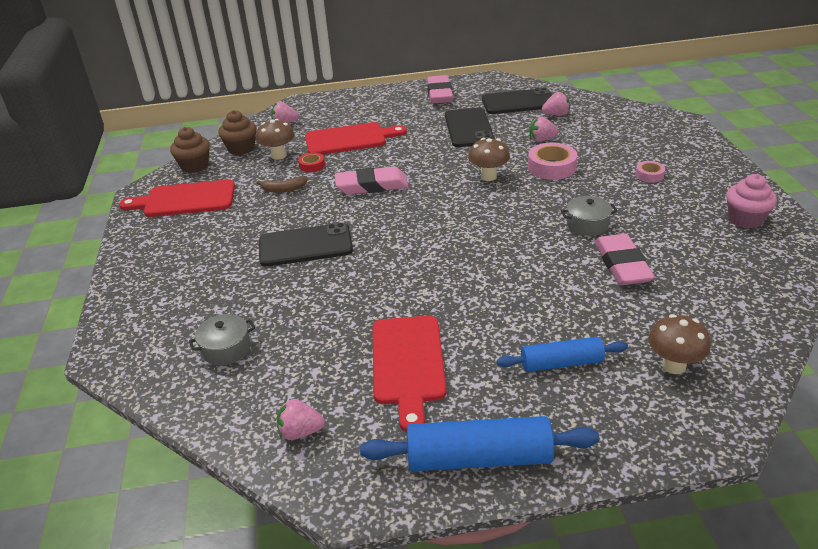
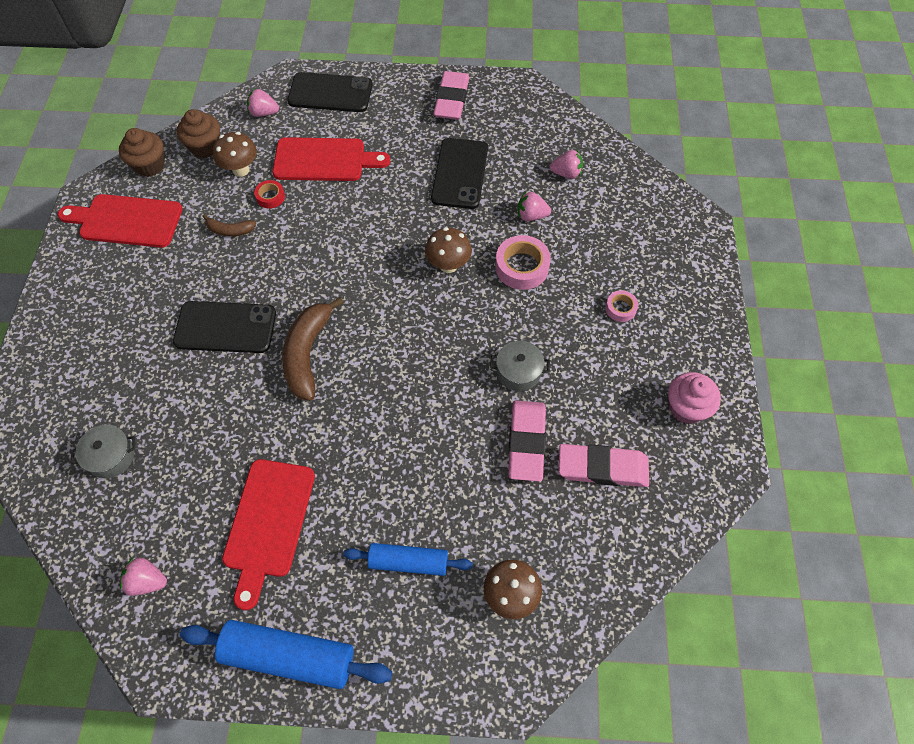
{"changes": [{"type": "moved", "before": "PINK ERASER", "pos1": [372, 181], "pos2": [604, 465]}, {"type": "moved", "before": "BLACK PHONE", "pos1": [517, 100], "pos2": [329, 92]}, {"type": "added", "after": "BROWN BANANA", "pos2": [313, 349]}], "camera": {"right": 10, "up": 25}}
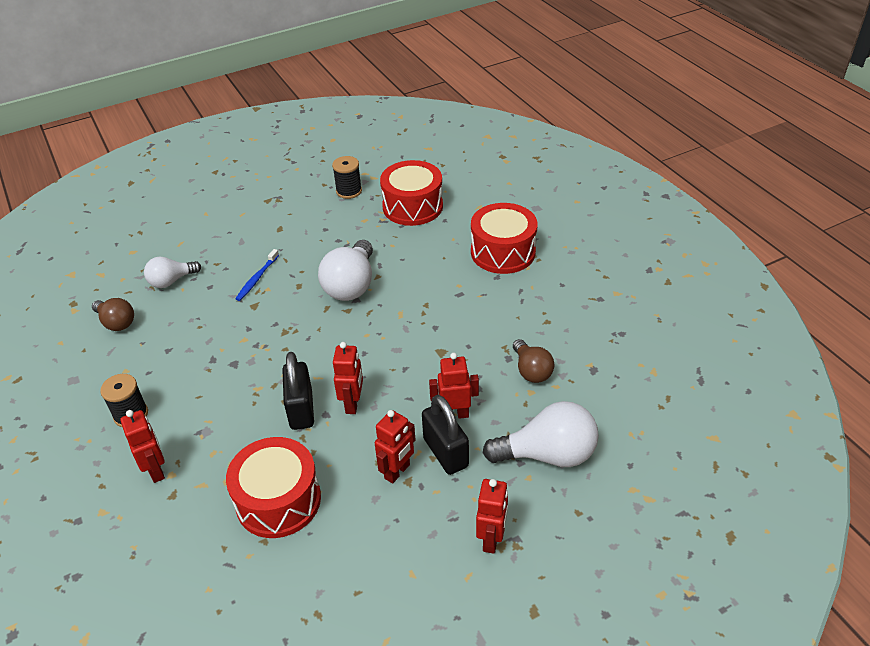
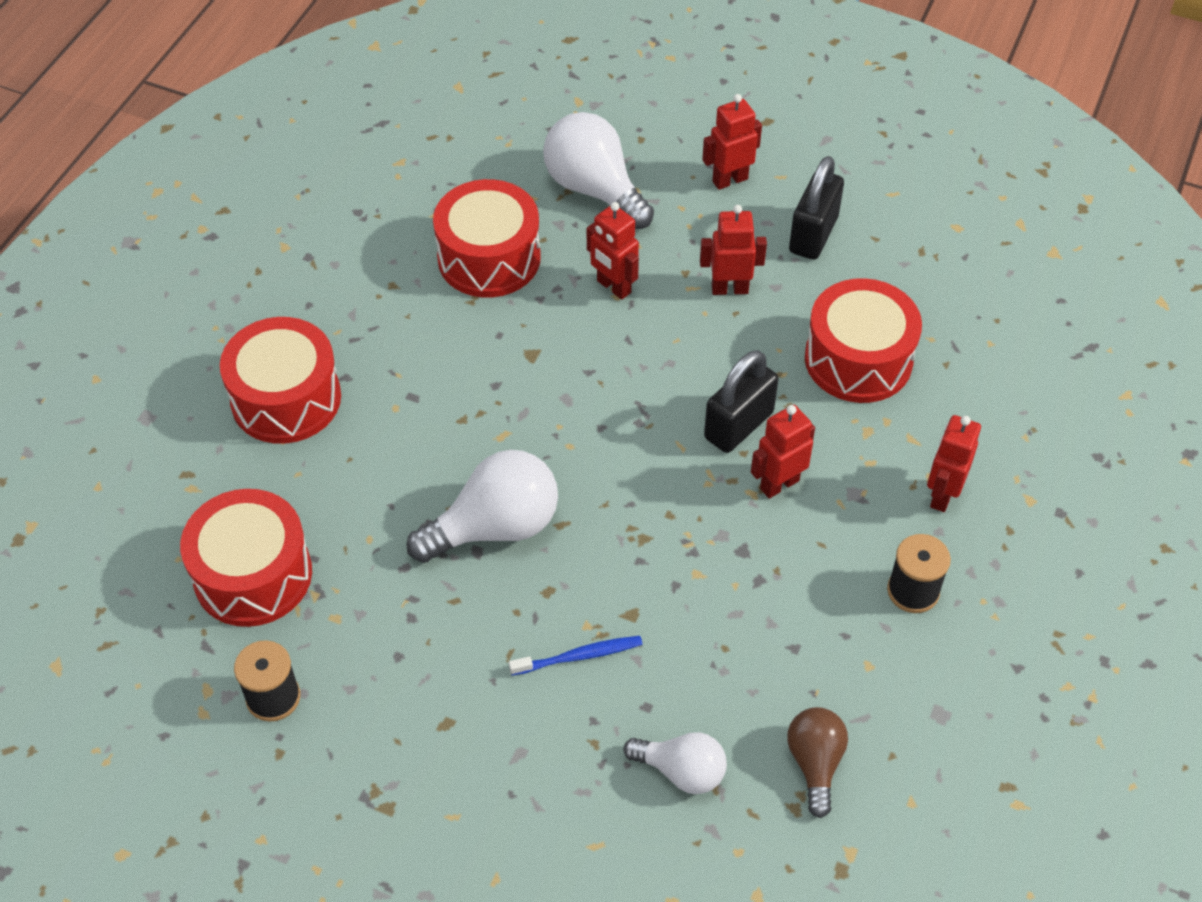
{"changes": [{"type": "moved", "before": "RED ROBOT", "pos1": [348, 378], "pos2": [783, 452]}, {"type": "moved", "before": "BLACK PADLOCK", "pos1": [445, 435], "pos2": [816, 208]}, {"type": "replaced", "before": "BROWN LIGHT BULB", "after": "RED DRUM", "pos1": [533, 361], "pos2": [487, 238]}], "camera": {"right": -130, "up": 10}}
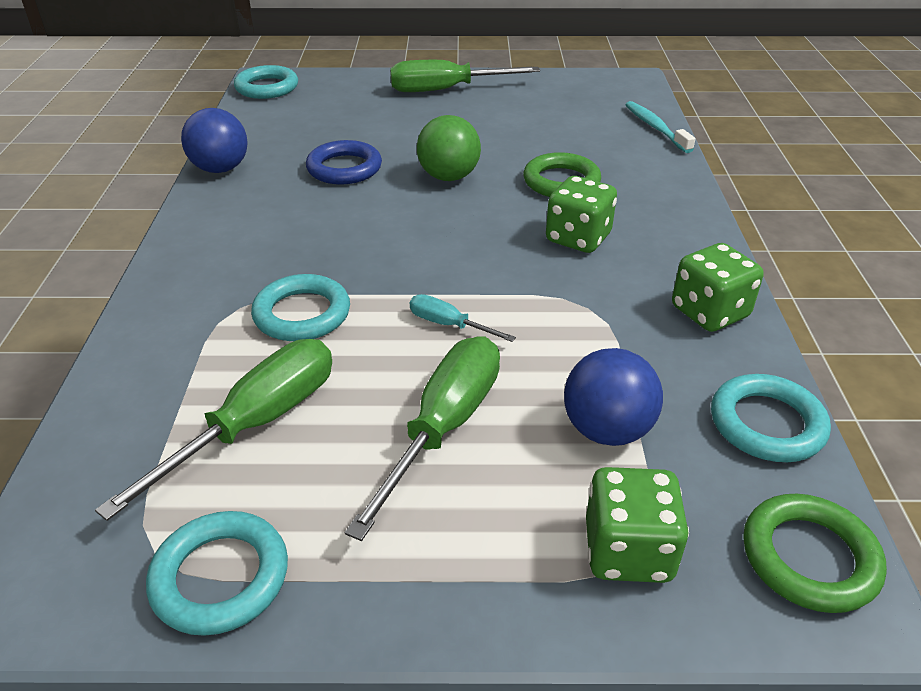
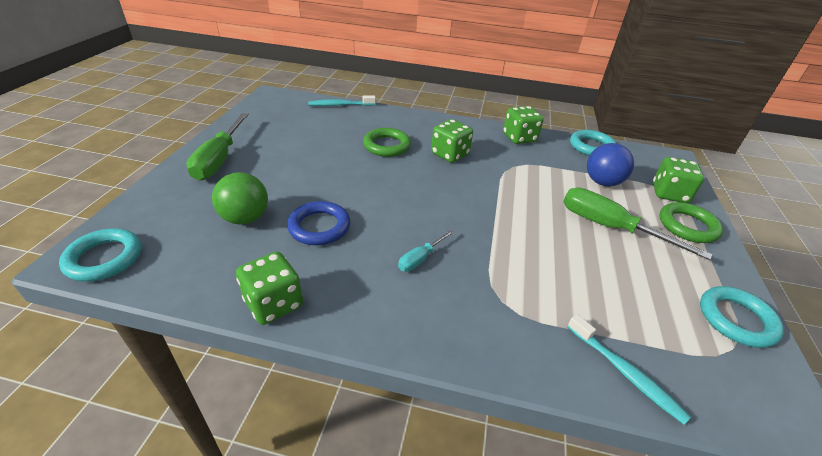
{"changes": [{"type": "removed", "before": "GREEN SCREWDRIVER", "pos1": [213, 430]}, {"type": "replaced", "before": "BLUE BALL", "after": "GREEN DICE", "pos1": [214, 140], "pos2": [269, 288]}, {"type": "removed", "before": "TURQUOISE RING", "pos1": [300, 307]}, {"type": "moved", "before": "TURQUOISE SCREWDRIVER", "pos1": [463, 318], "pos2": [426, 251]}, {"type": "moved", "before": "GREEN BALL", "pos1": [449, 148], "pos2": [240, 198]}, {"type": "moved", "before": "GREEN RING", "pos1": [815, 553], "pos2": [691, 222]}, {"type": "added", "after": "TURQUOISE TOOTHBRUSH", "pos2": [629, 369]}], "camera": {"right": -80, "up": 0}}
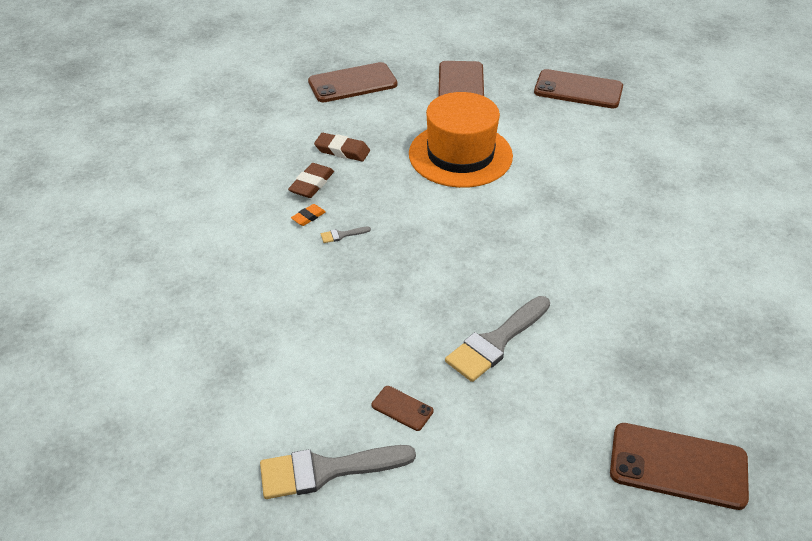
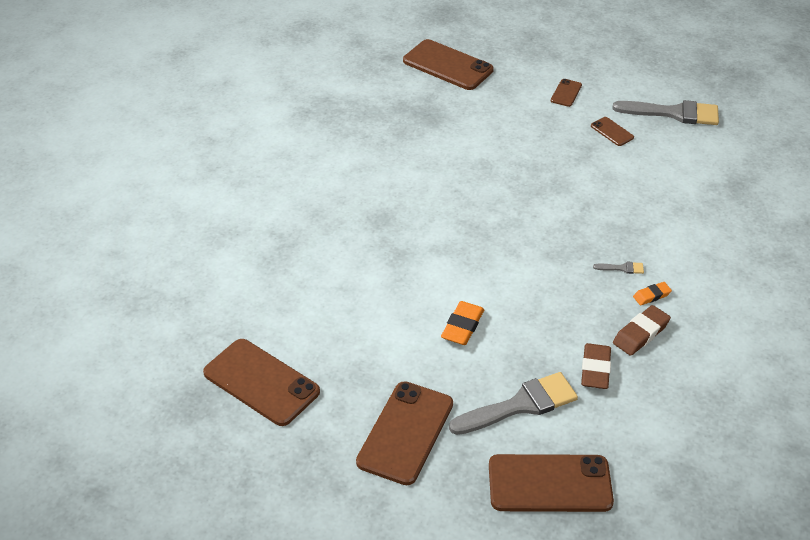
{"changes": [{"type": "turned", "before": "BROWN ERASER", "pos1": [342, 147], "pos2": [596, 366], "turn": 60}, {"type": "replaced", "before": "ORANGE HAT", "after": "ORANGE ERASER", "pos1": [461, 140], "pos2": [462, 323]}, {"type": "moved", "before": "GREY BRUSH", "pos1": [497, 339], "pos2": [513, 403]}, {"type": "added", "after": "BROWN PHONE", "pos2": [566, 93]}], "camera": {"right": -160, "up": 0}}
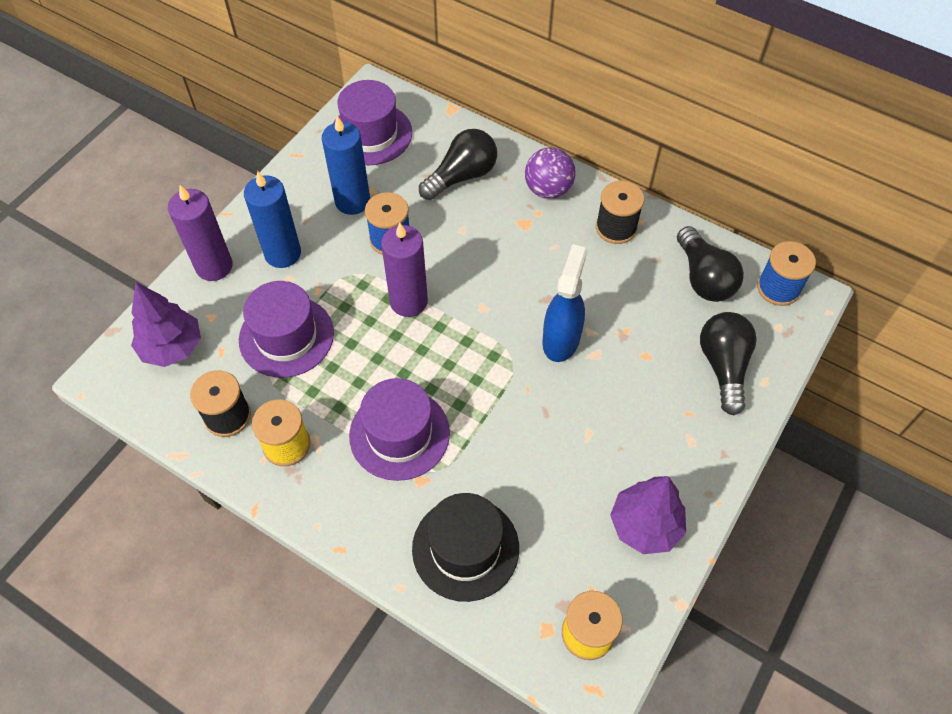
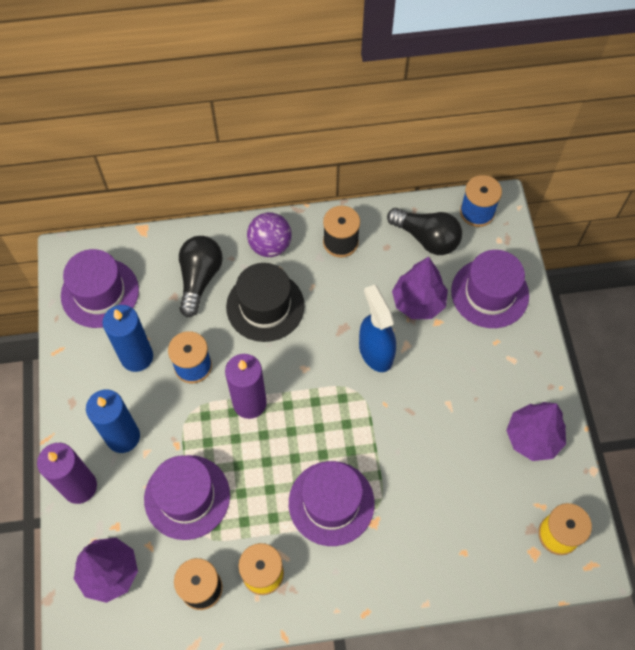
{"changes": [{"type": "moved", "before": "BLACK HAT", "pos1": [465, 547], "pos2": [265, 302]}, {"type": "replaced", "before": "BLACK LIGHT BULB", "after": "PURPLE HAT", "pos1": [728, 363], "pos2": [490, 289]}, {"type": "added", "after": "PURPLE TREE", "pos2": [420, 288]}], "camera": {"right": -40, "up": 5}}
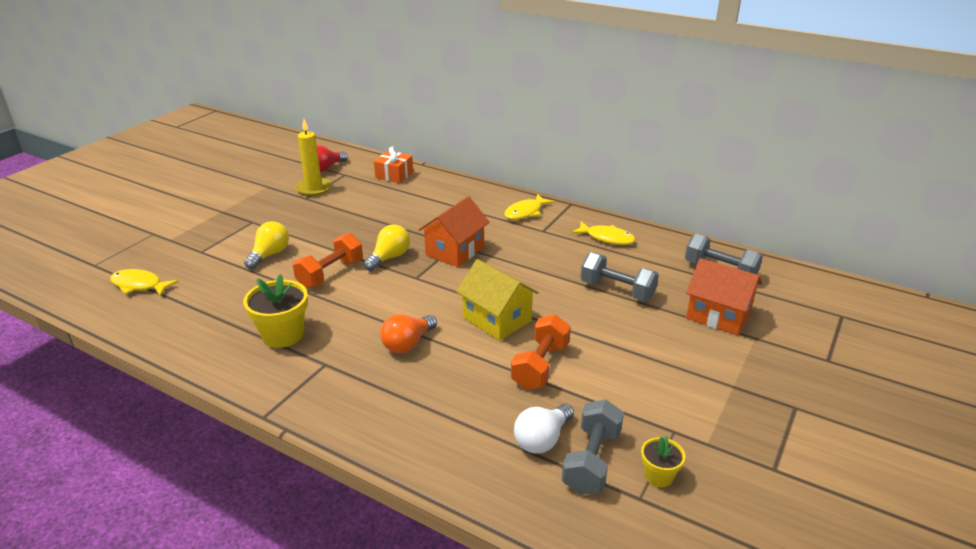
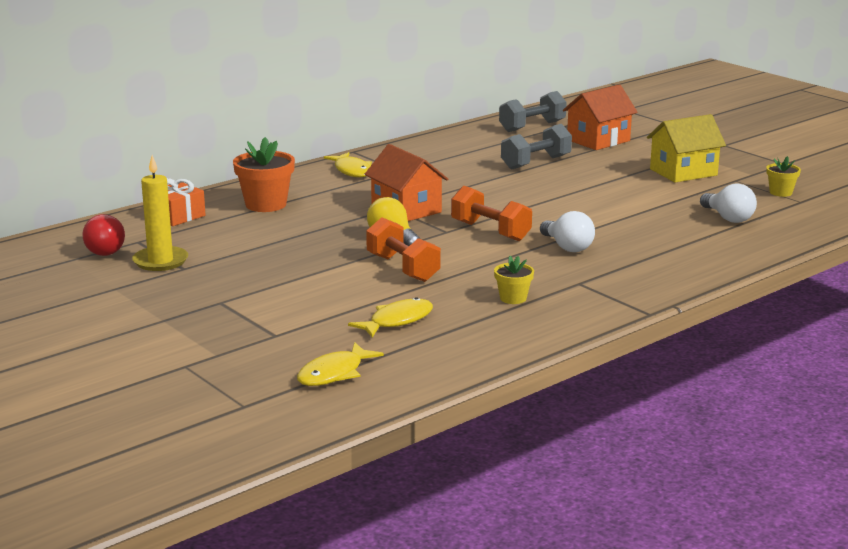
{"changes": [{"type": "resized", "before": "YELLOW FLOWER POT", "pos1": [275, 311], "pos2": [514, 280], "scale": 0.56}, {"type": "removed", "before": "YELLOW LIGHT BULB", "pos1": [266, 245]}, {"type": "recoloured", "before": "ORANGE LIGHT BULB", "after": "WHITE LIGHT BULB", "pos1": [408, 333], "pos2": [567, 231]}, {"type": "moved", "before": "YELLOW HOUSE", "pos1": [497, 300], "pos2": [686, 148]}, {"type": "moved", "before": "ORANGE DUMBBELL", "pos1": [541, 352], "pos2": [491, 213]}, {"type": "removed", "before": "GREY DUMBBELL", "pos1": [593, 447]}, {"type": "moved", "before": "YELLOW FISH", "pos1": [603, 233], "pos2": [390, 317]}, {"type": "added", "after": "ORANGE FLOWER POT", "pos2": [264, 174]}], "camera": {"right": -70, "up": -10}}
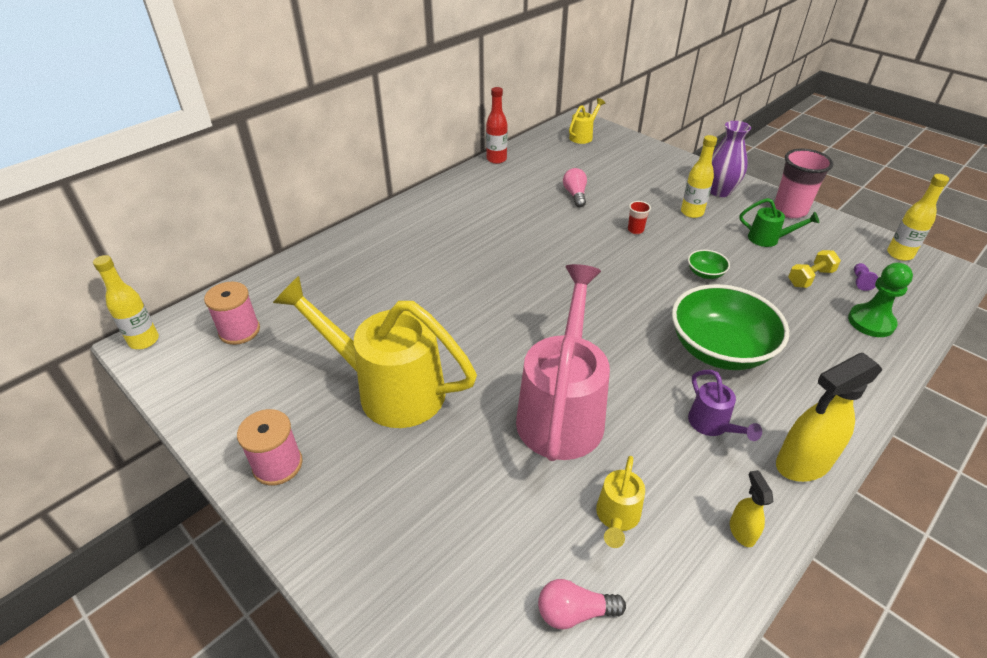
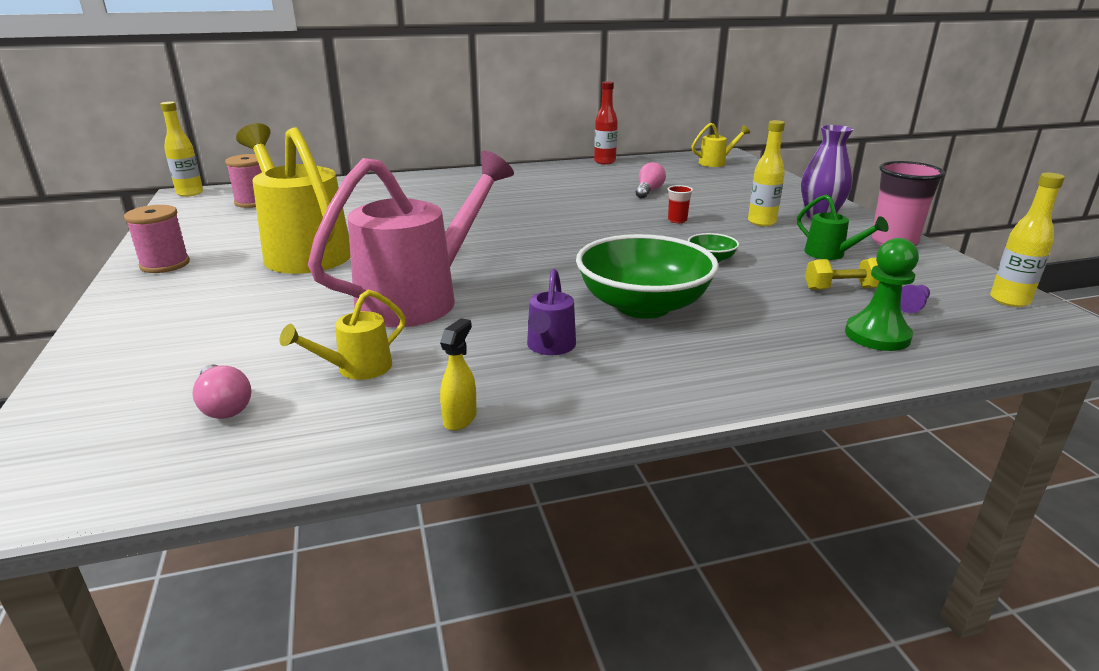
{"changes": [{"type": "turned", "before": "PINK LIGHT BULB", "pos1": [582, 604], "pos2": [221, 391], "turn": -150}, {"type": "removed", "before": "YELLOW SPRAY BOTTLE", "pos1": [829, 417]}], "camera": {"right": 30, "up": -15}}
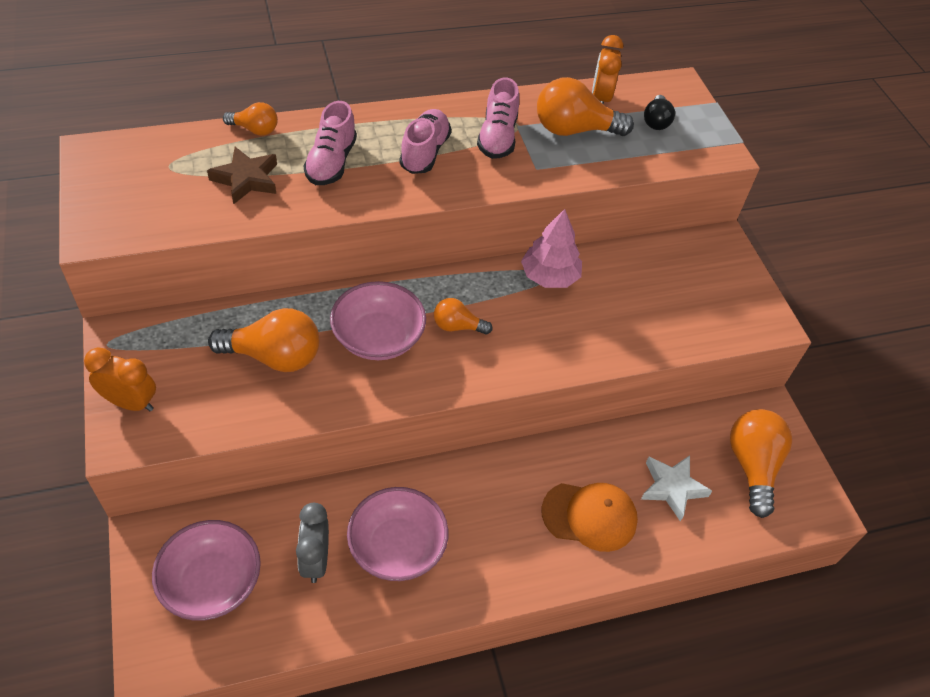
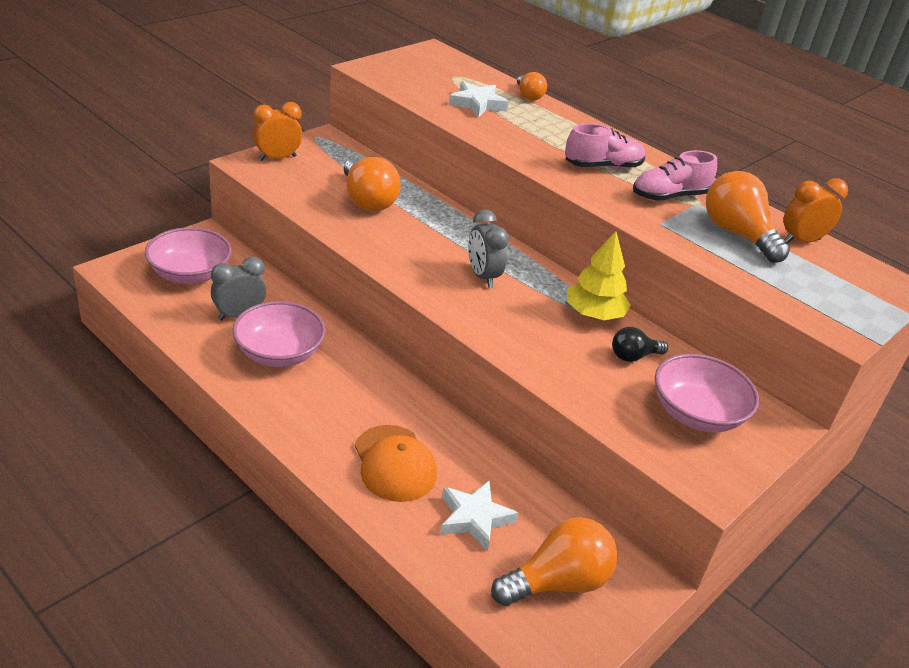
{"changes": [{"type": "turned", "before": "ORANGE CLOCK", "pos1": [120, 379], "pos2": [277, 131], "turn": -105}, {"type": "recoloured", "before": "BROWN STAR", "after": "WHITE STAR", "pos1": [242, 175], "pos2": [479, 99]}, {"type": "removed", "before": "PINK SHOE", "pos1": [330, 143]}, {"type": "moved", "before": "PINK BOWL", "pos1": [378, 320], "pos2": [707, 393]}, {"type": "replaced", "before": "ORANGE LIGHT BULB", "after": "GREY CLOCK", "pos1": [463, 316], "pos2": [488, 248]}, {"type": "recoloured", "before": "PINK TREE", "after": "YELLOW TREE", "pos1": [551, 248], "pos2": [599, 275]}, {"type": "moved", "before": "BLACK LIGHT BULB", "pos1": [659, 112], "pos2": [640, 344]}], "camera": {"right": 60, "up": -15}}
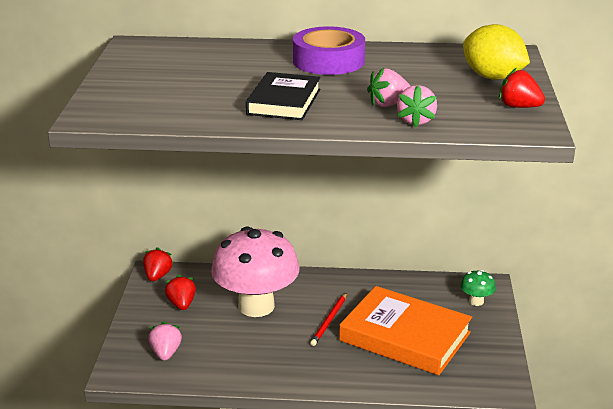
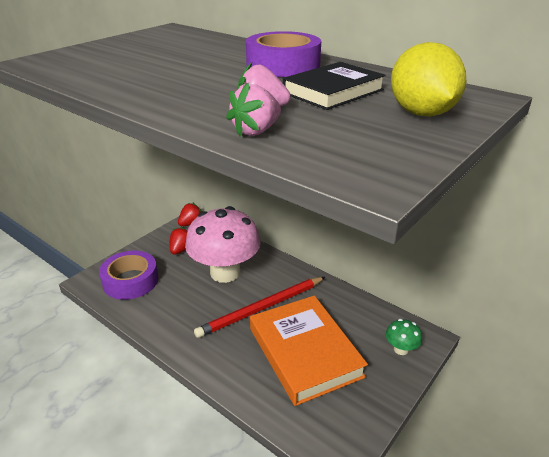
{"changes": [{"type": "replaced", "before": "PINK STRAWBERRY", "after": "PURPLE TAPE", "pos1": [165, 341], "pos2": [128, 275]}, {"type": "moved", "before": "BLACK BOOK", "pos1": [283, 96], "pos2": [334, 86]}, {"type": "resized", "before": "RED PENCIL", "pos1": [328, 319], "pos2": [259, 307], "scale": 1.82}, {"type": "removed", "before": "RED STRAWBERRY", "pos1": [522, 88]}], "camera": {"right": 35, "up": 5}}
